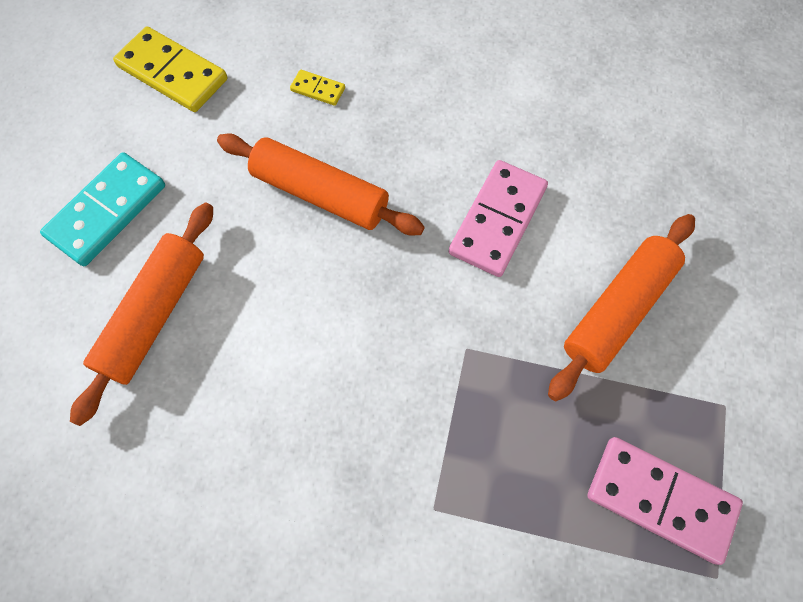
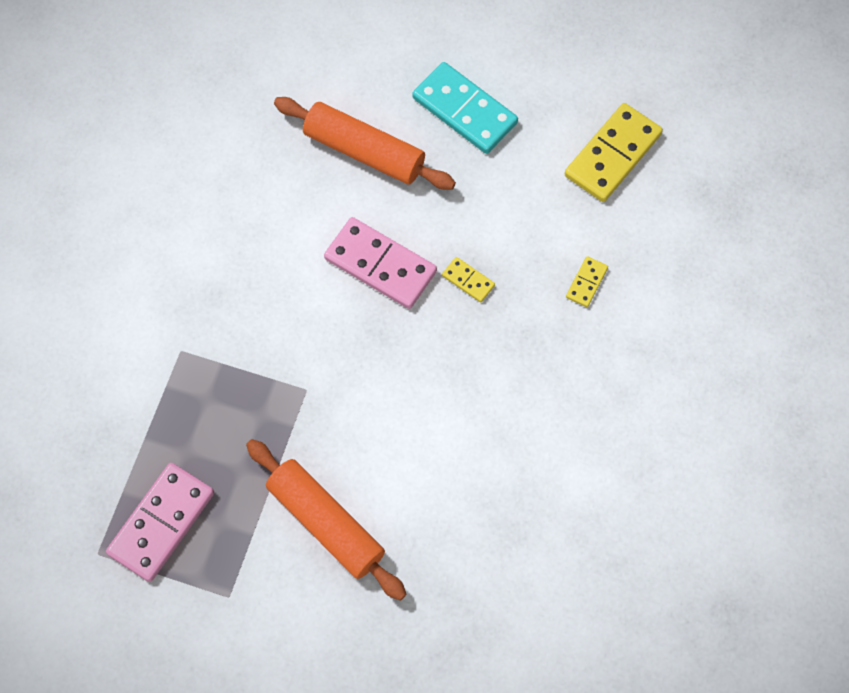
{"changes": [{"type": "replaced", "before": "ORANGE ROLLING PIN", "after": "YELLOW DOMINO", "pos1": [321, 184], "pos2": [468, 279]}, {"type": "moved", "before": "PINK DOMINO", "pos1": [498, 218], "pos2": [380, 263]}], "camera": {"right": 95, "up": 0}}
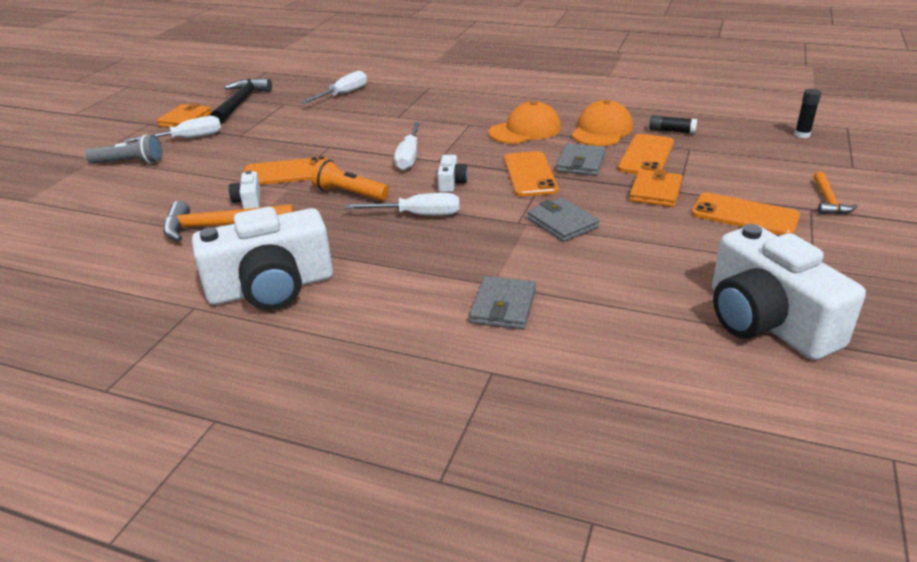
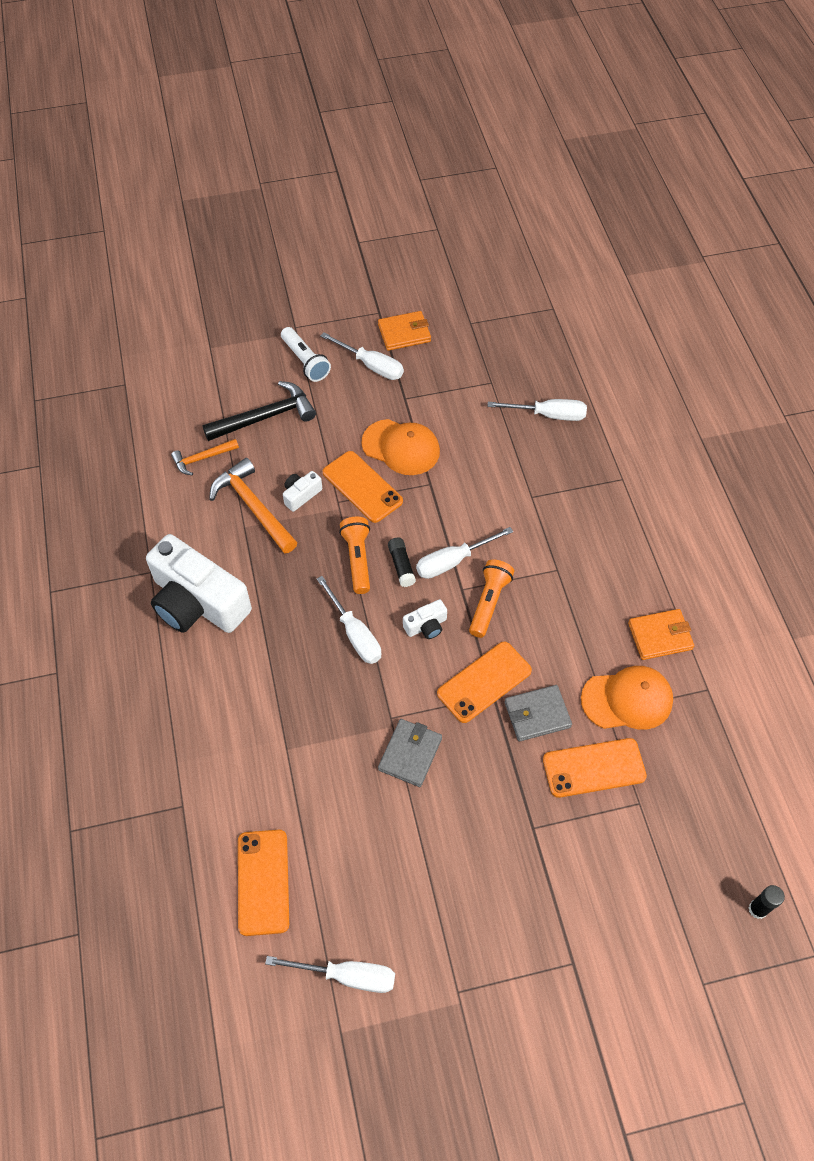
{"changes": [{"type": "recoloured", "before": "GREY FLASHLIGHT", "after": "WHITE FLASHLIGHT", "pos1": [124, 149], "pos2": [306, 354]}, {"type": "moved", "before": "BLACK HAMMER", "pos1": [241, 101], "pos2": [259, 411]}, {"type": "removed", "before": "GREY WALLET", "pos1": [502, 303]}, {"type": "moved", "before": "ORANGE CAP", "pos1": [524, 122], "pos2": [400, 447]}, {"type": "moved", "before": "ORANGE WALLET", "pos1": [656, 188], "pos2": [661, 634]}, {"type": "moved", "before": "BLACK GLUE STICK", "pos1": [673, 124], "pos2": [402, 562]}, {"type": "moved", "before": "ORANGE PHONE", "pos1": [745, 213], "pos2": [263, 883]}, {"type": "replaced", "before": "WHITE CAMERA", "after": "WHITE SCREWDRIVER", "pos1": [789, 292], "pos2": [330, 974]}, {"type": "moved", "before": "ORANGE HAMMER", "pos1": [836, 193], "pos2": [205, 457]}, {"type": "added", "after": "ORANGE FLASHLIGHT", "pos2": [491, 598]}], "camera": {"right": 55, "up": 25}}
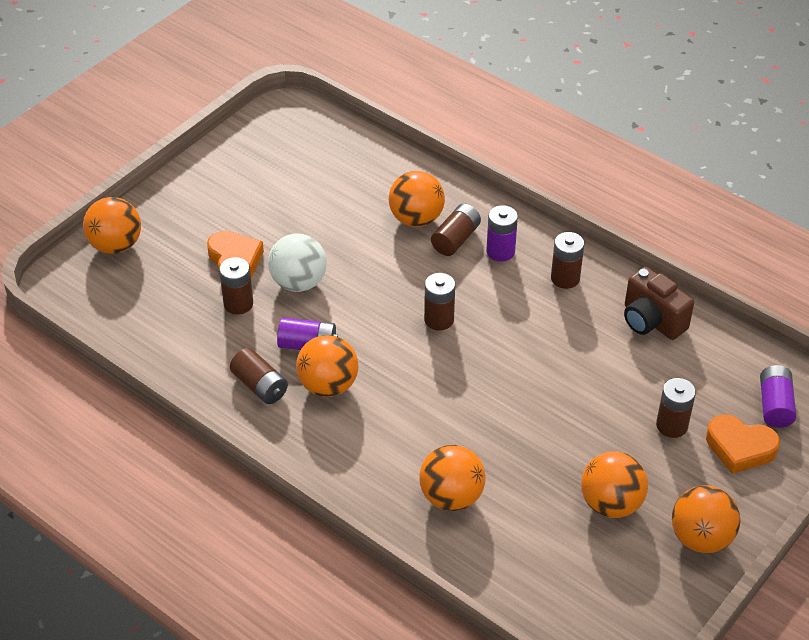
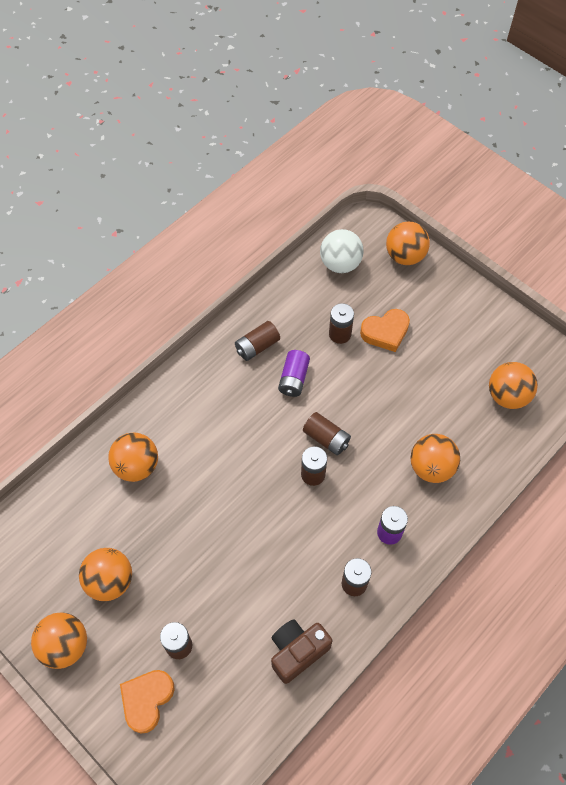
{"changes": [{"type": "moved", "before": "WHITE BALL", "pos1": [297, 262], "pos2": [342, 251]}, {"type": "moved", "before": "ORANGE BALL", "pos1": [327, 366], "pos2": [513, 385]}, {"type": "moved", "before": "BROWN BATTERY", "pos1": [456, 230], "pos2": [327, 433]}, {"type": "removed", "before": "PURPLE BATTERY", "pos1": [778, 396]}], "camera": {"right": 95, "up": 15}}
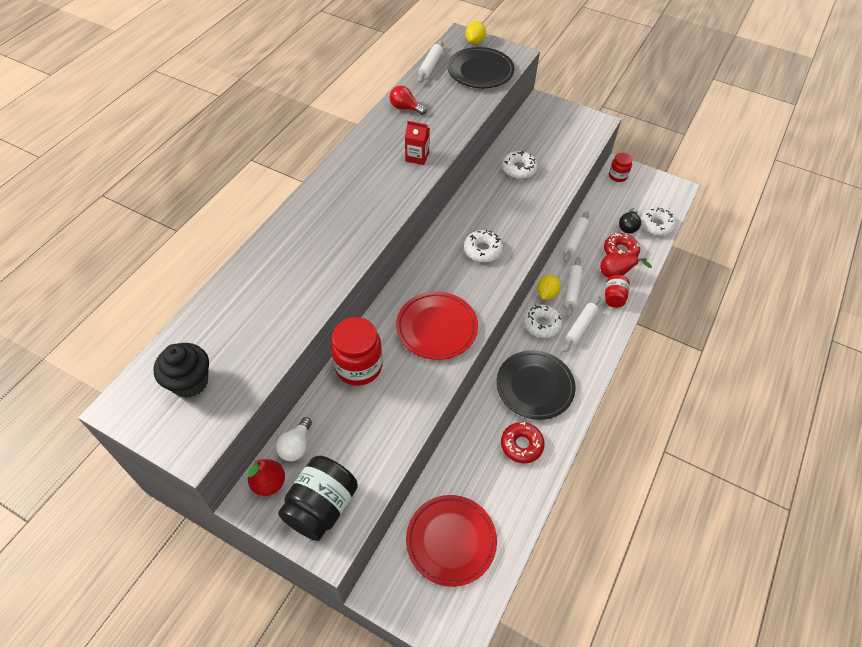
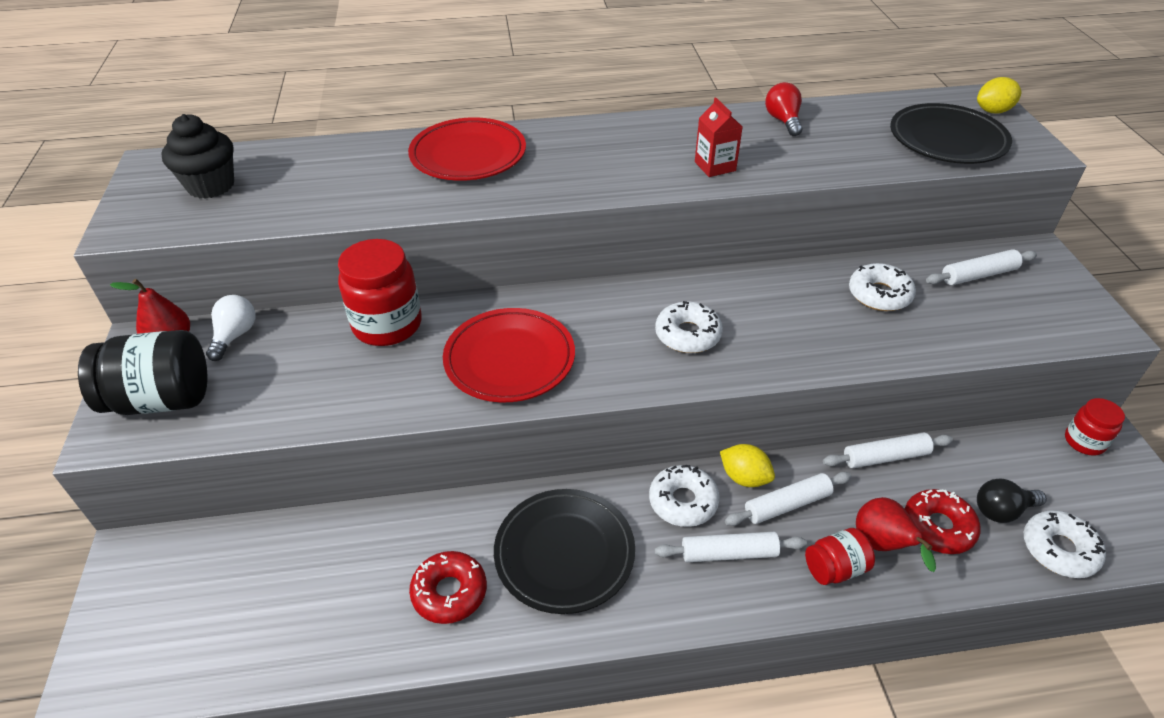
{"changes": [{"type": "turned", "before": "WHITE LIGHT BULB", "pos1": [294, 439], "pos2": [231, 328], "turn": 120}, {"type": "moved", "before": "RED PLATE", "pos1": [451, 541], "pos2": [467, 149]}, {"type": "moved", "before": "WHITE ROLLING PIN", "pos1": [430, 61], "pos2": [981, 267]}, {"type": "turned", "before": "YELLOW LEMON", "pos1": [549, 287], "pos2": [747, 465], "turn": 45}], "camera": {"right": 55, "up": -10}}
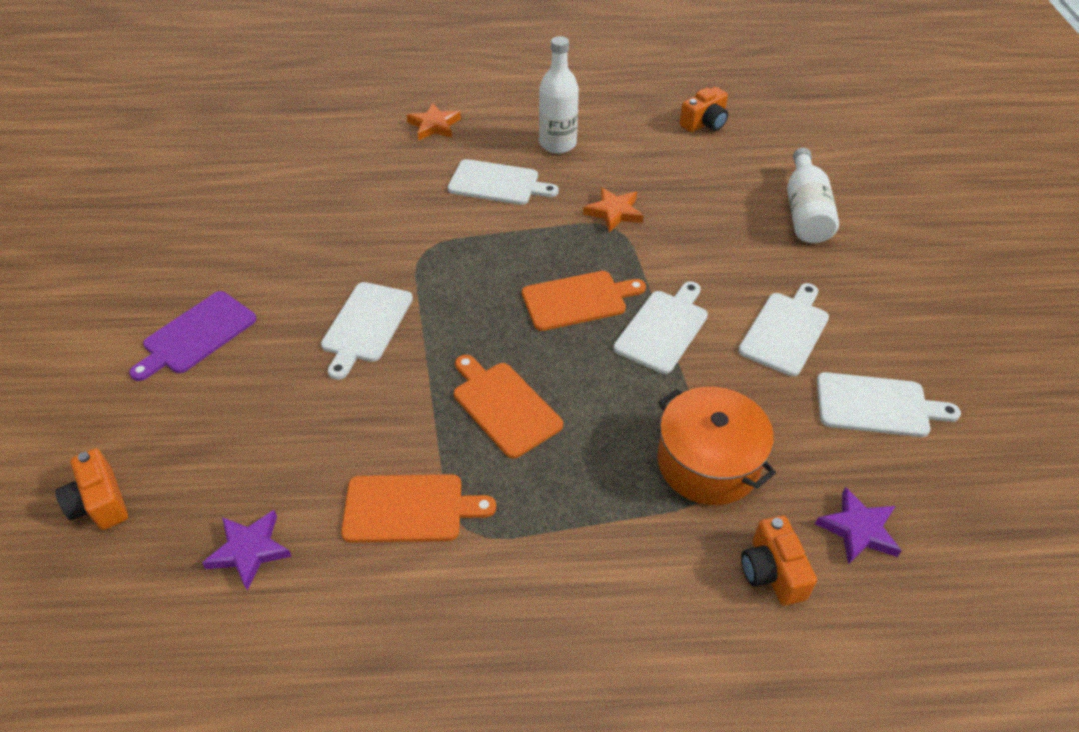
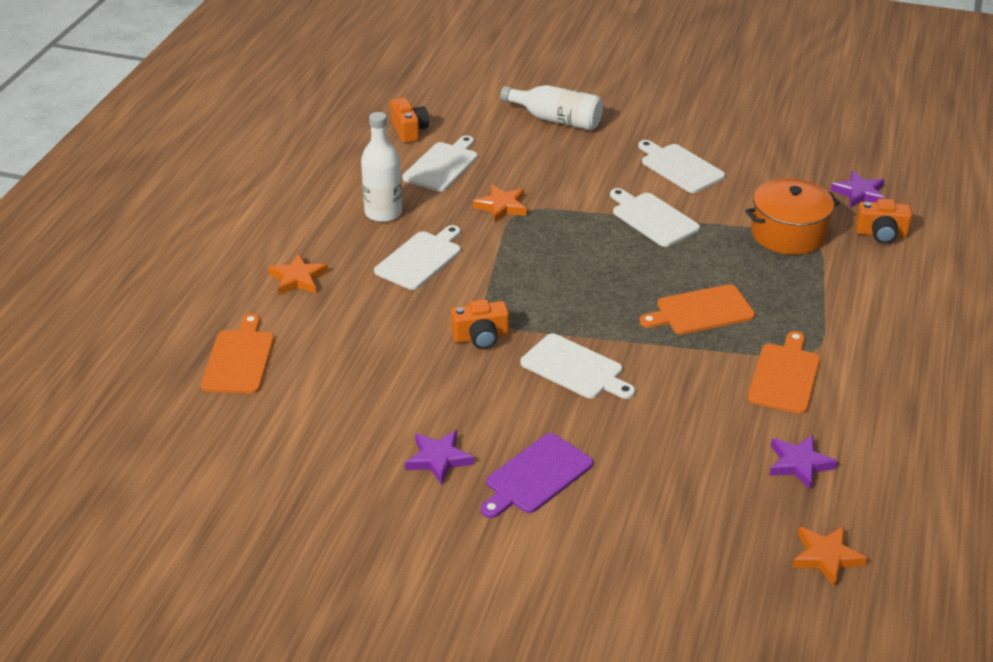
{"changes": [{"type": "moved", "before": "ORANGE CAMERA", "pos1": [91, 489], "pos2": [480, 324]}, {"type": "turned", "before": "PURPLE CUTTING BOARD", "pos1": [193, 336], "pos2": [537, 475], "turn": 75}, {"type": "moved", "before": "ORANGE CUTTING BOARD", "pos1": [584, 301], "pos2": [237, 354]}, {"type": "moved", "before": "WHITE CUTTING BOARD", "pos1": [889, 404], "pos2": [440, 163]}, {"type": "added", "after": "PURPLE STAR", "pos2": [439, 457]}, {"type": "added", "after": "ORANGE STAR", "pos2": [830, 556]}], "camera": {"right": -70, "up": -10}}
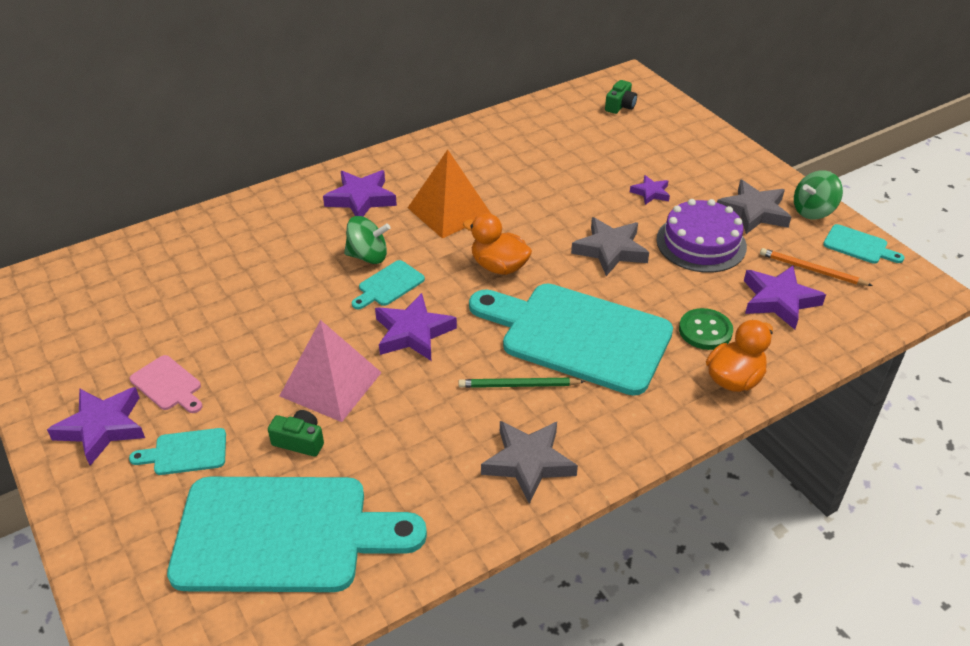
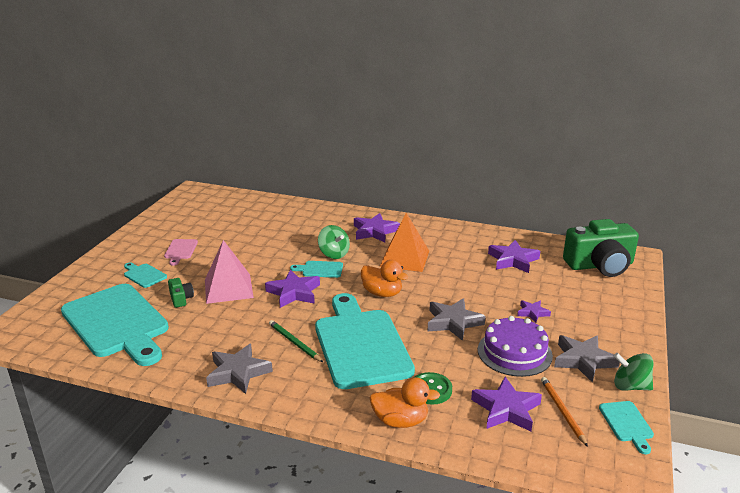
{"changes": [{"type": "moved", "before": "PURPLE STAR", "pos1": [96, 426], "pos2": [514, 256]}, {"type": "turned", "before": "ORANGE DUCK", "pos1": [497, 244], "pos2": [384, 278], "turn": 135}, {"type": "resized", "before": "GREEN CAMERA", "pos1": [621, 97], "pos2": [601, 248], "scale": 2.35}], "camera": {"right": 50, "up": -15}}
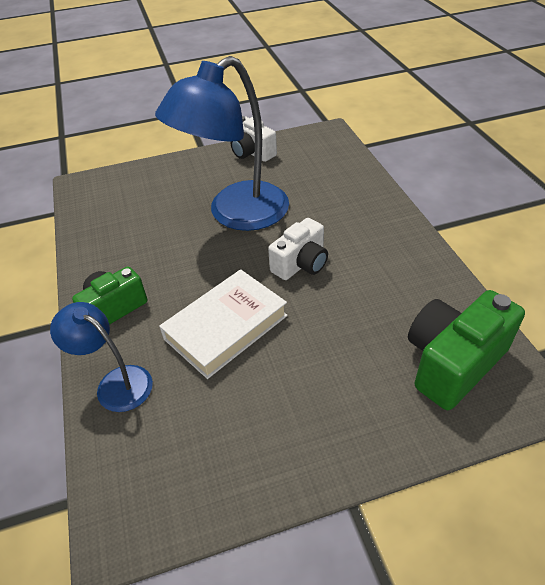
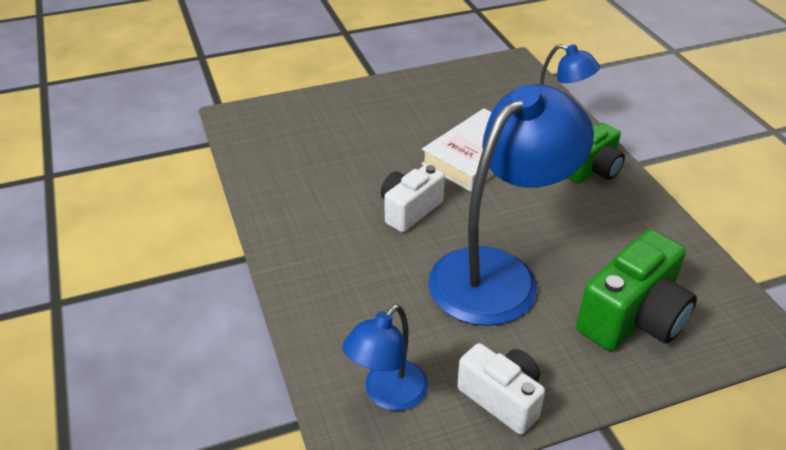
{"changes": [{"type": "moved", "before": "GREEN CAMERA", "pos1": [466, 350], "pos2": [636, 290]}, {"type": "added", "after": "BLUE LAMP", "pos2": [385, 357]}], "camera": {"right": 175, "up": -5}}
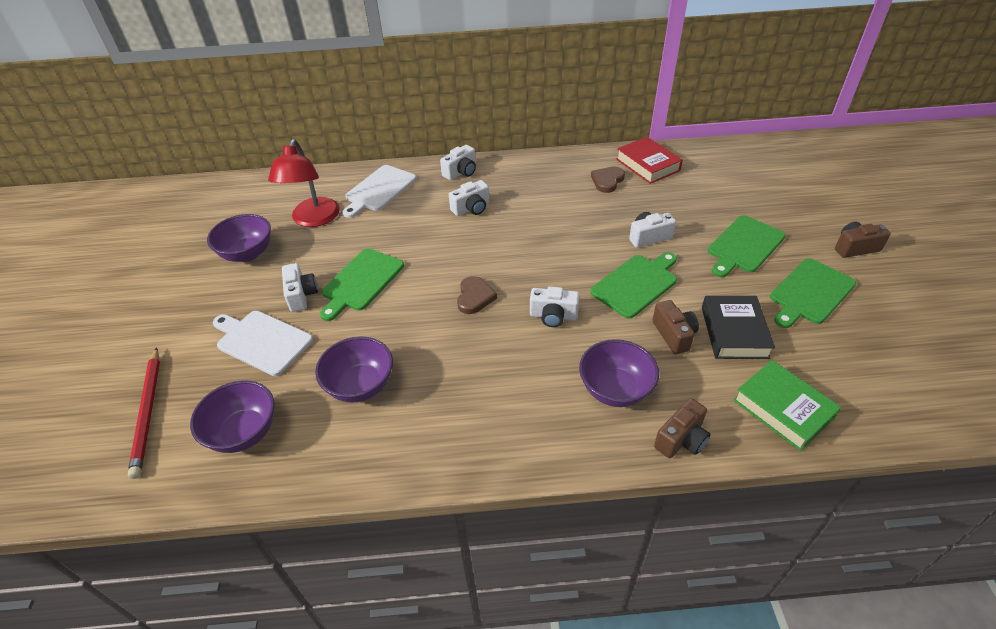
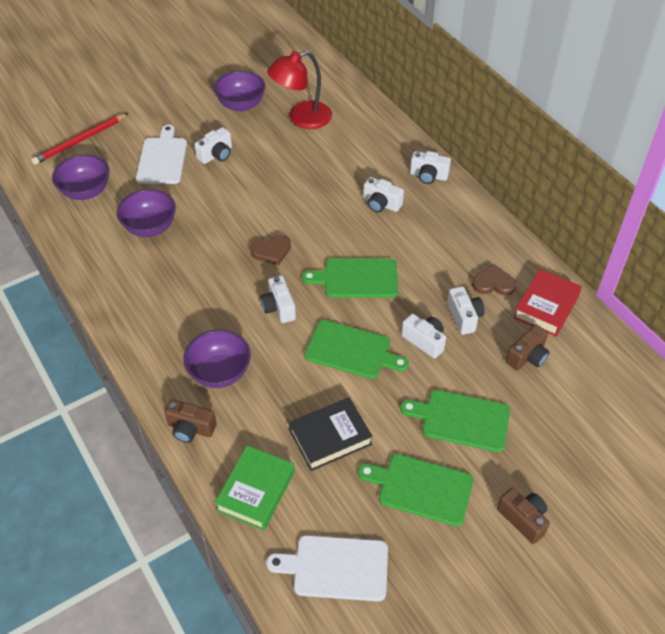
{"changes": [{"type": "moved", "before": "GREEN CUTTING BOARD", "pos1": [362, 284], "pos2": [350, 278]}, {"type": "moved", "before": "WHITE CUTTING BOARD", "pos1": [379, 191], "pos2": [327, 568]}, {"type": "moved", "before": "BROWN CAMERA", "pos1": [675, 327], "pos2": [527, 347]}, {"type": "added", "after": "WHITE CAMERA", "pos2": [466, 310]}], "camera": {"right": 60, "up": 5}}
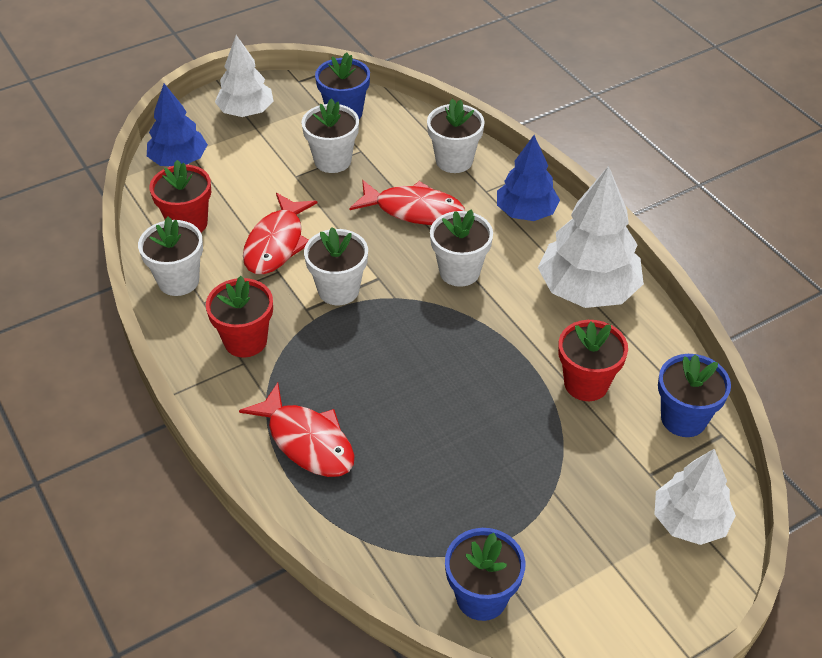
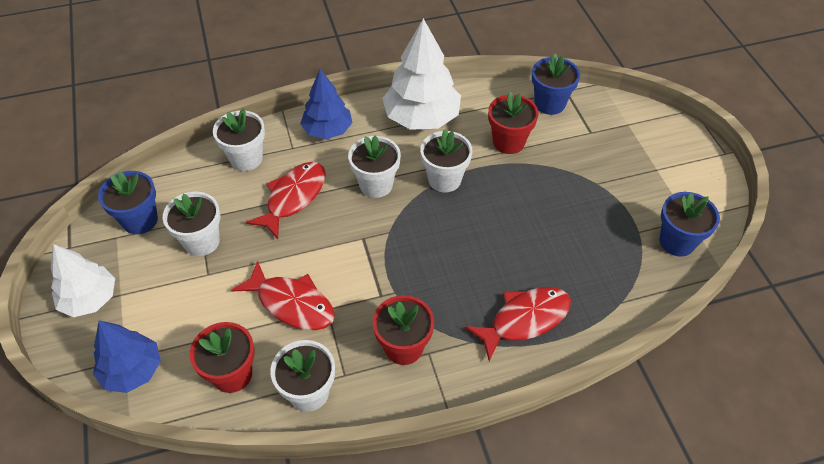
{"changes": [{"type": "moved", "before": "WHITE FLOWER POT", "pos1": [336, 266], "pos2": [446, 160]}, {"type": "removed", "before": "WHITE TREE", "pos1": [695, 497]}], "camera": {"right": -75, "up": 5}}
